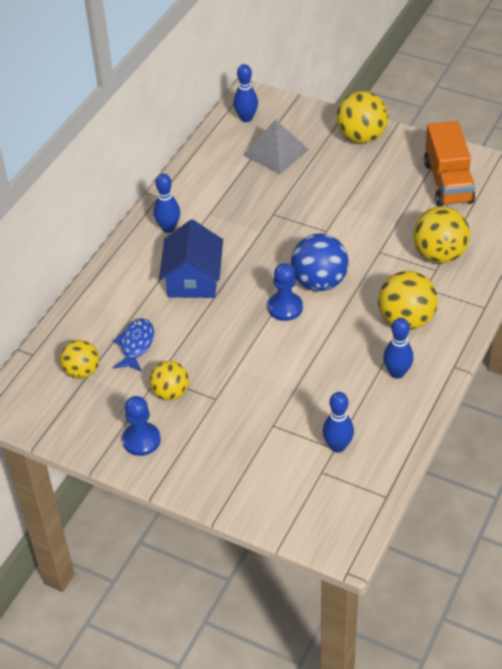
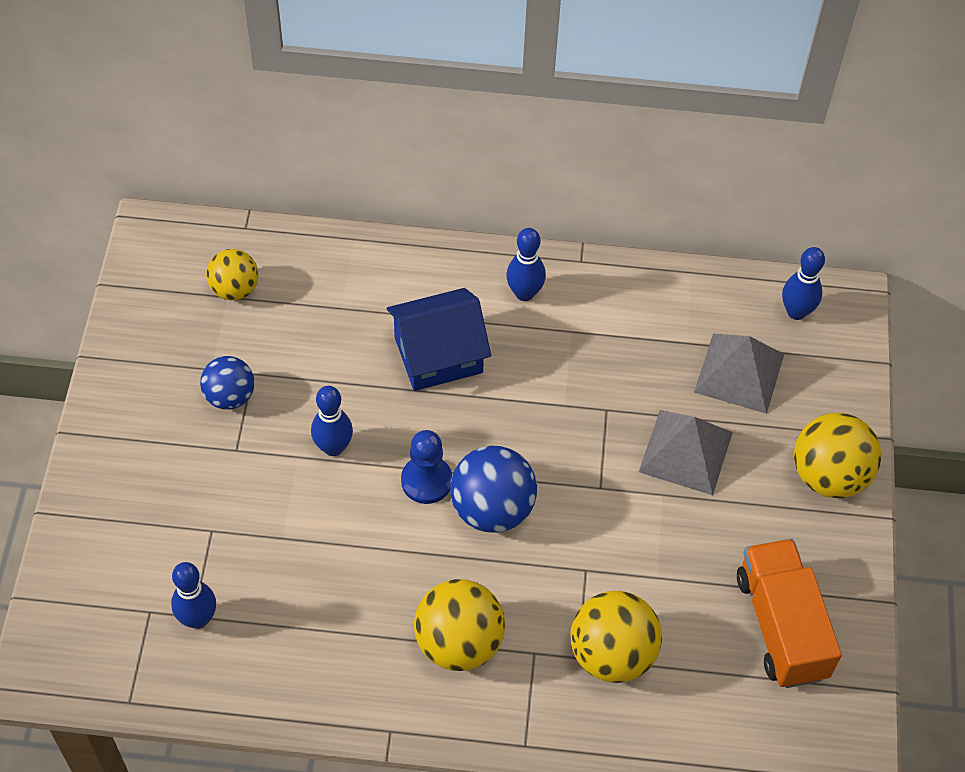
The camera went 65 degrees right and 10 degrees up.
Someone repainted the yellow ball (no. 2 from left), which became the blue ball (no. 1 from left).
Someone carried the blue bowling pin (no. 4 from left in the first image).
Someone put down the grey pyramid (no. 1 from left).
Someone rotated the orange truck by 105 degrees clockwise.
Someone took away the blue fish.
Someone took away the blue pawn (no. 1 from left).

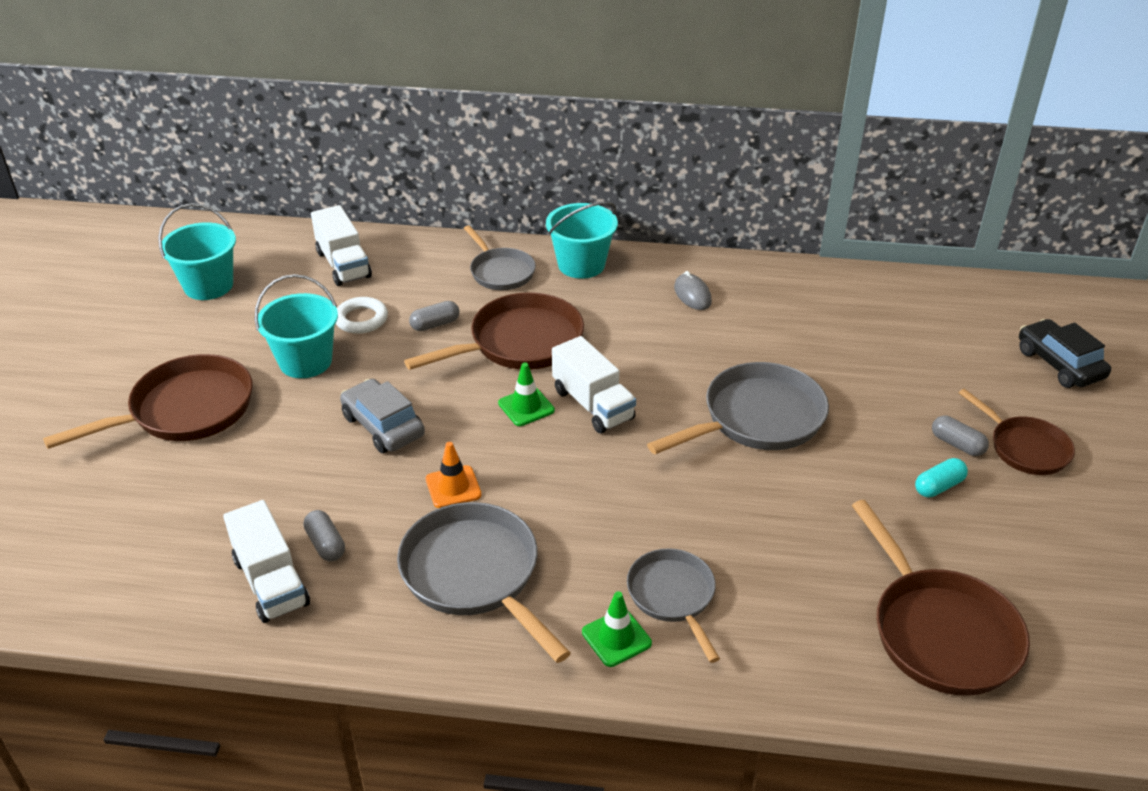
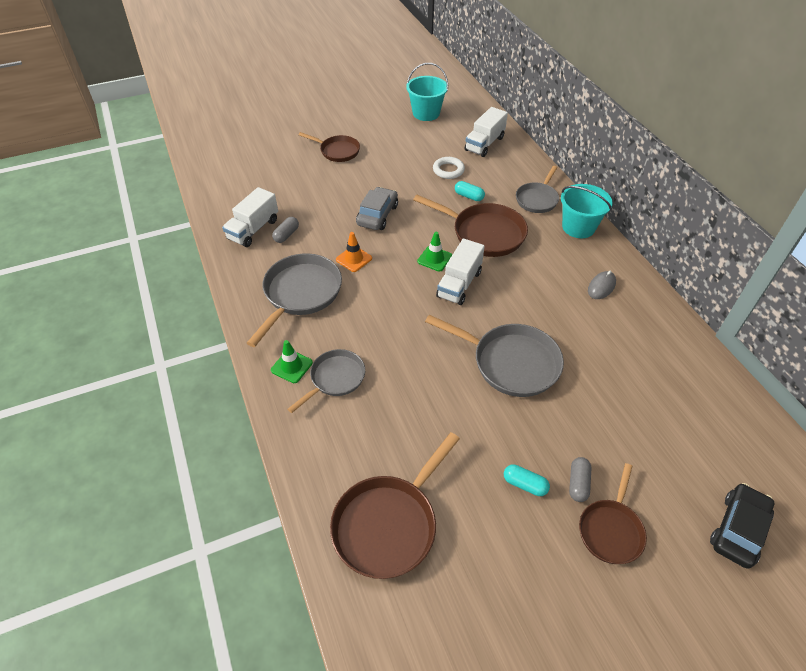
The camera went 60 degrees right and 10 degrees up.
Someone scaled the brown pan (no. 1 from left) by 0.62.
Someone repainted the grey capsule (no. 2 from left), which became the turquoise capsule (no. 1 from left).
Someone took away the turquoise bucket (no. 2 from left).

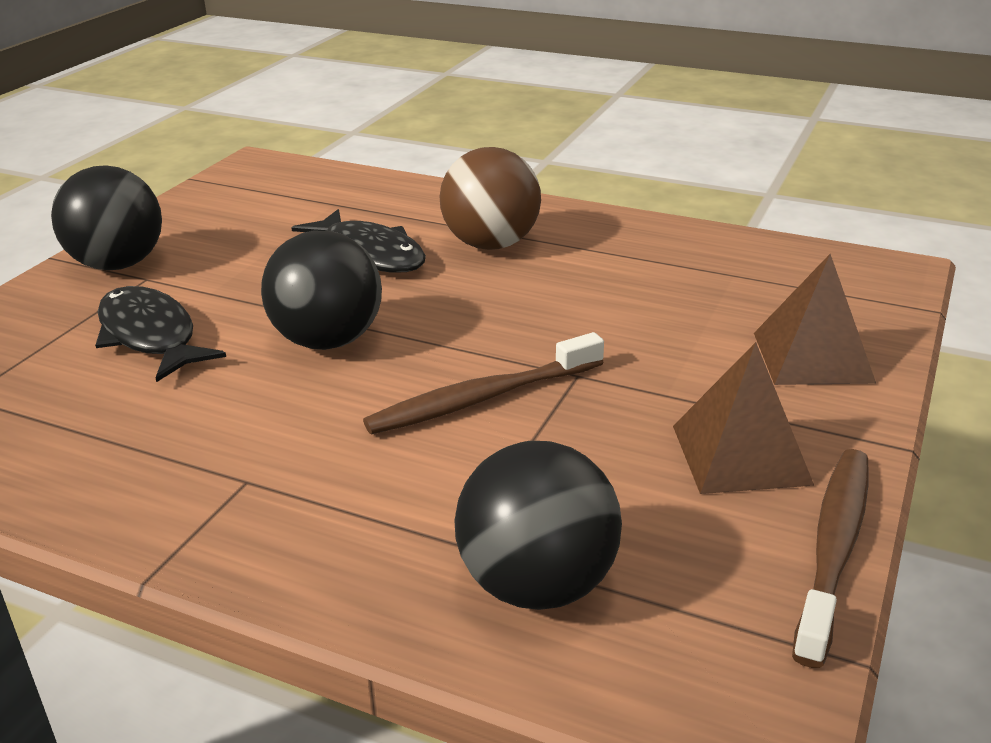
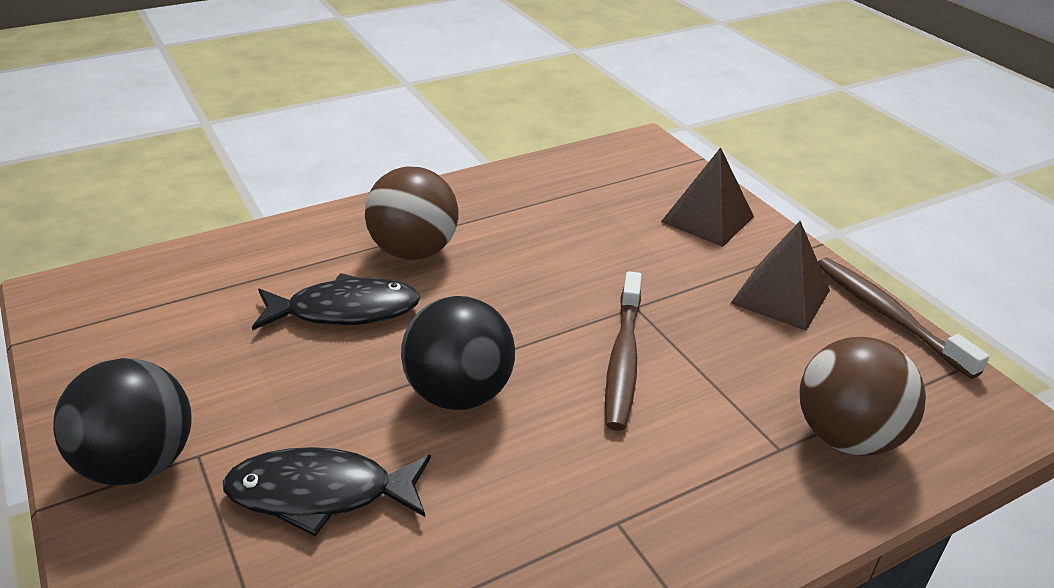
The camera went 55 degrees left and 5 degrees up.
Someone repainted the black ball (no. 3 from left), which became the brown ball (no. 2 from left).

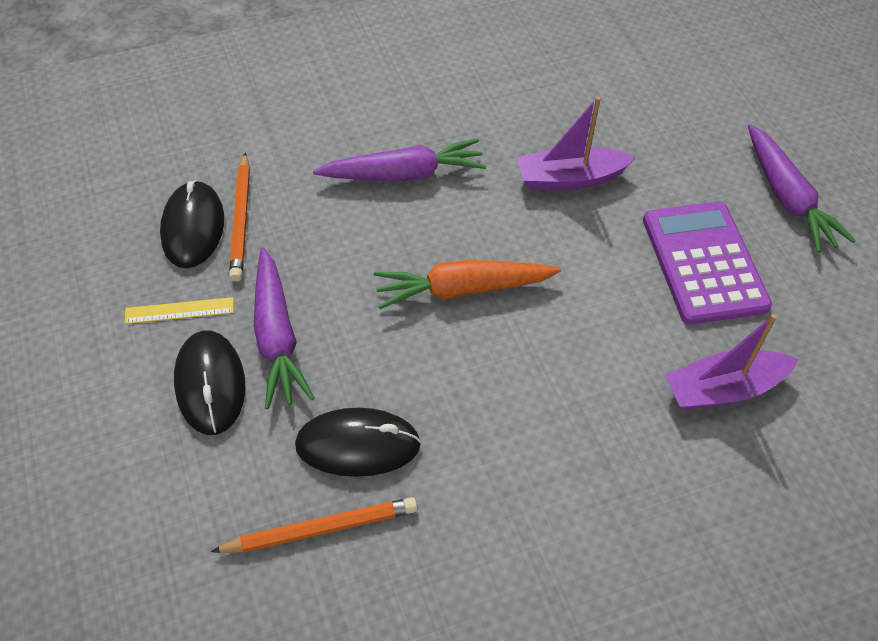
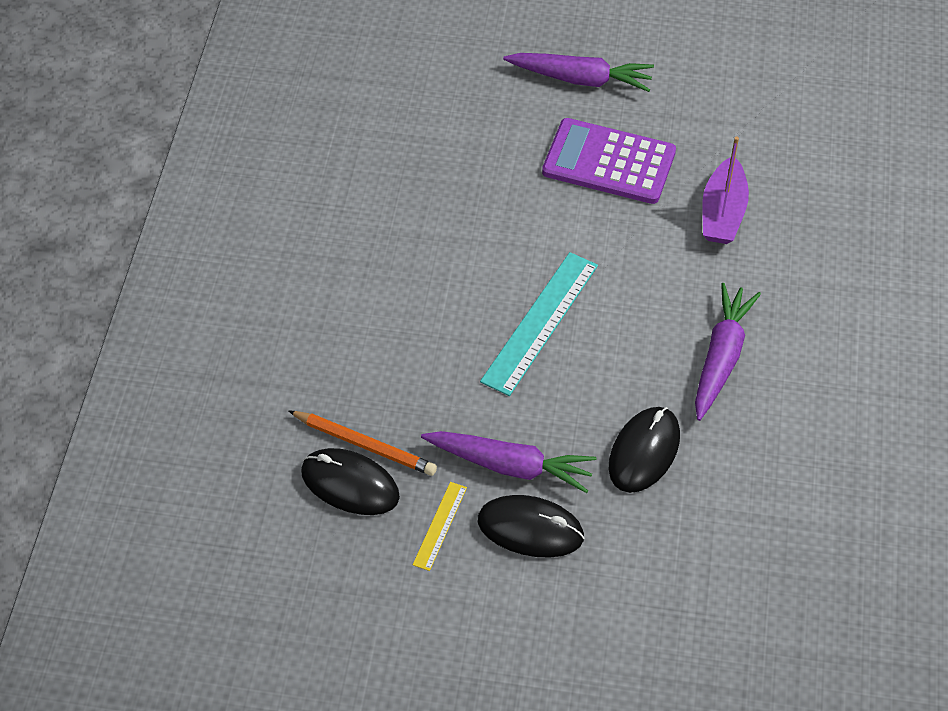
The camera went 60 degrees left and 0 degrees up.
Someone swapped the orange carrot for the turquoise ruler.
Someone carried the purple carrot (no. 2 from left in the first image).
Someone took away the orange pencil (no. 2 from left).
Someone took away the purple boat (no. 1 from left).

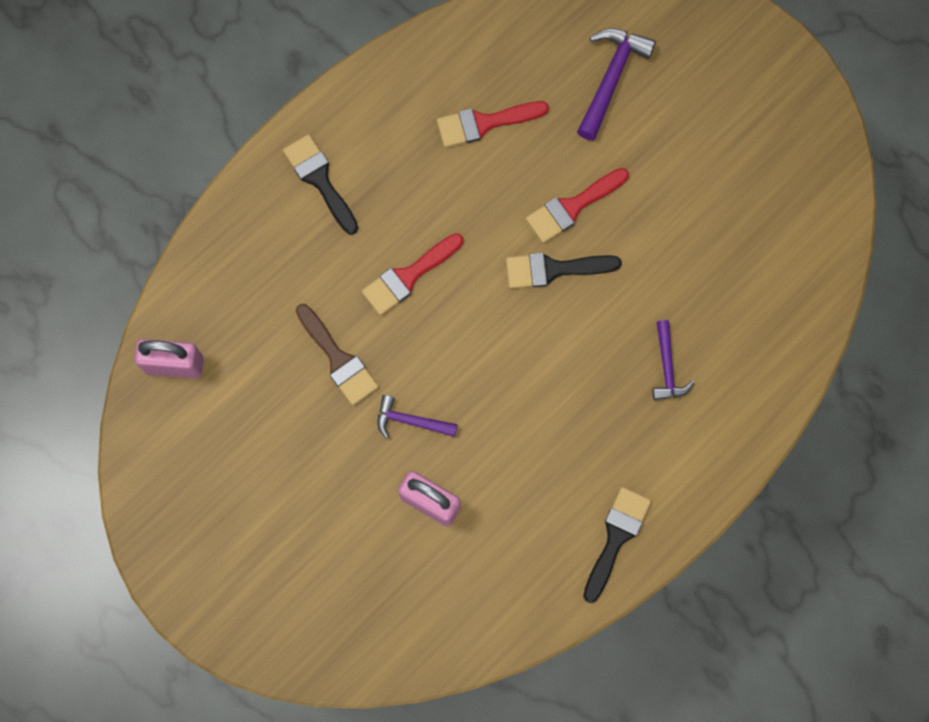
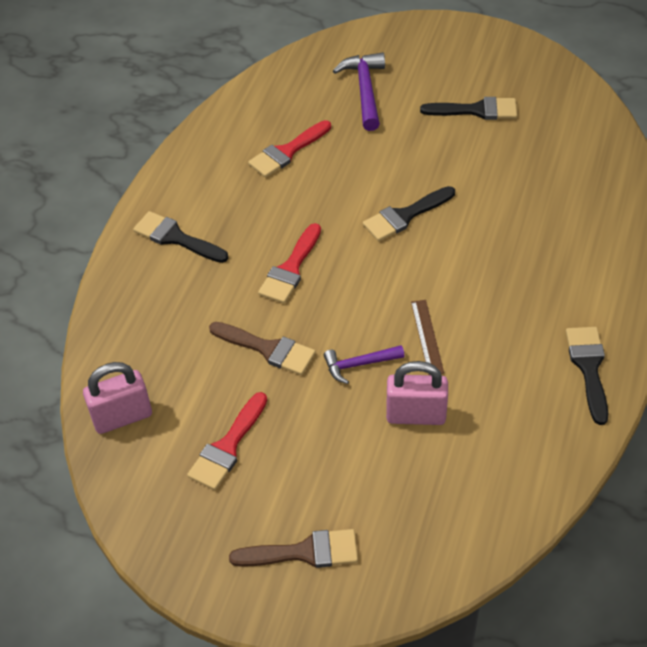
The camera went 25 degrees left and 25 degrees down.
Someone carried the red brush (no. 3 from left in the first image).
Someone put down the brown brush (no. 2 from left).
Someone put down the brown ruler.
Someone put down the black brush (no. 3 from left).
Someone took away the purple hammer (no. 3 from left).

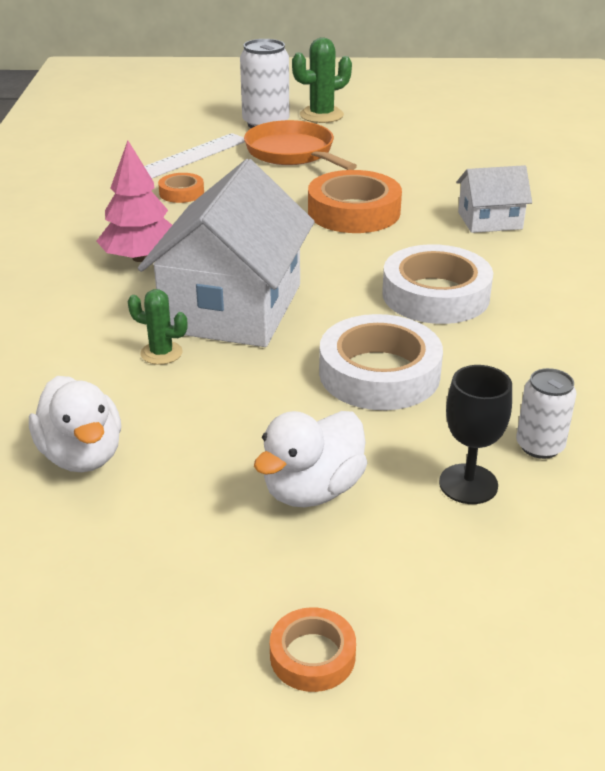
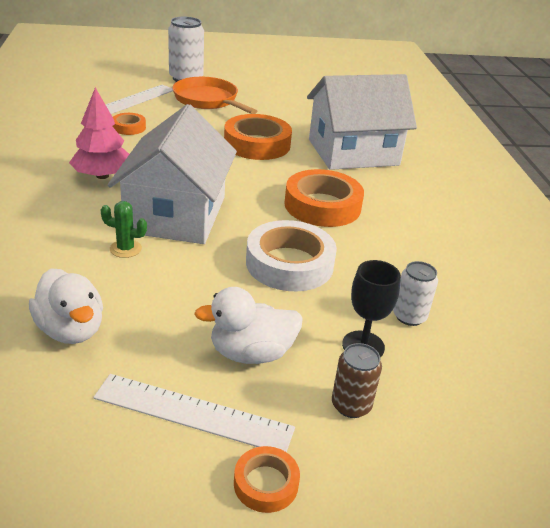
The camera went 10 degrees left and 0 degrees up.
Someone put down the white ruler (no. 2 from left).
Someone rotated the white duck (no. 2 from left) by 45 degrees clockwise.
Someone repainted the white tape (no. 2 from left), which became the orange tape (no. 4 from left).
Someone scaled the white house (no. 2 from left) by 1.98.
Someone put down the brown can.
Someone took away the green cactus (no. 2 from left).

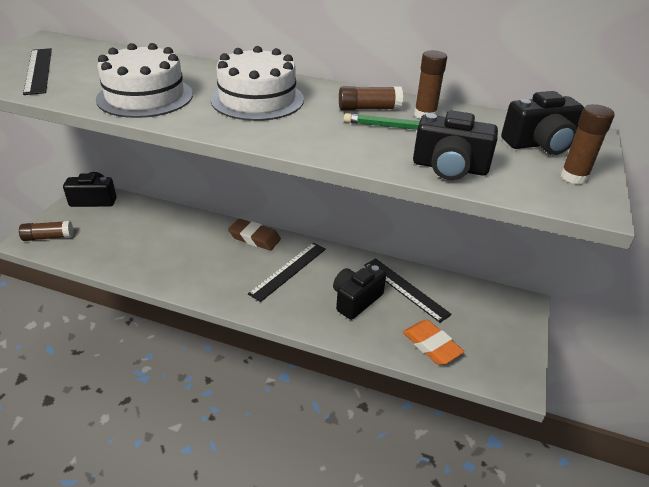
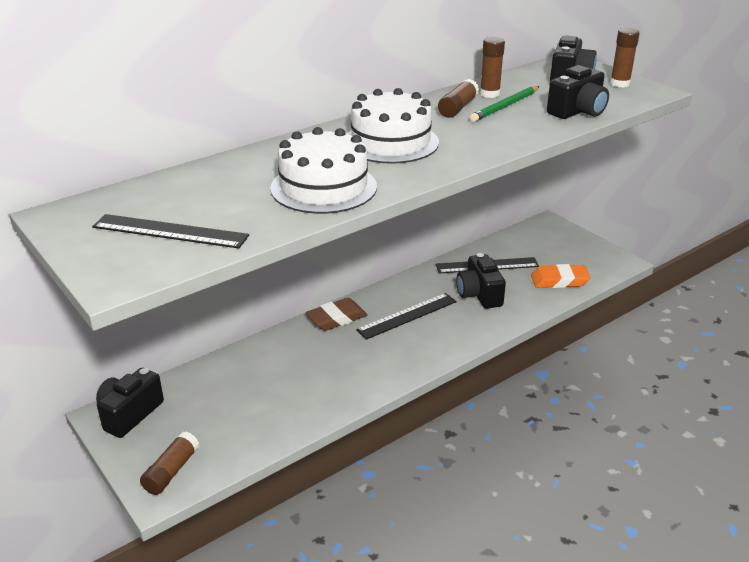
The camera went 55 degrees left and 5 degrees down.
Someone rotated the black ruler (no. 2 from left) by 75 degrees clockwise.

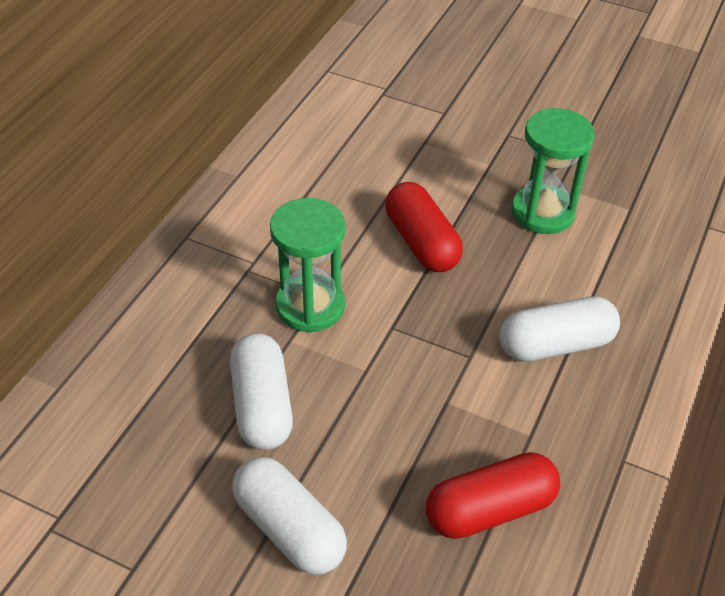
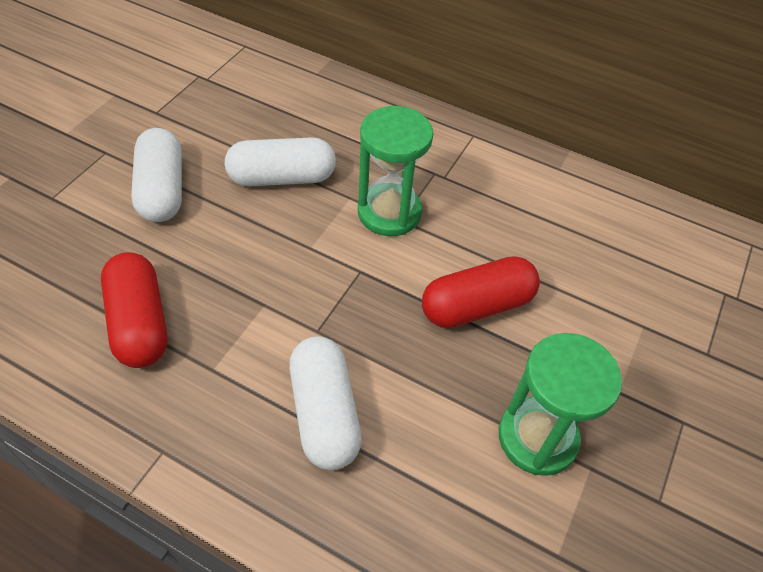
The camera went 90 degrees right and 5 degrees up.
Someone rotated the white capsule (no. 2 from left in the first image) by 60 degrees counterclockwise.

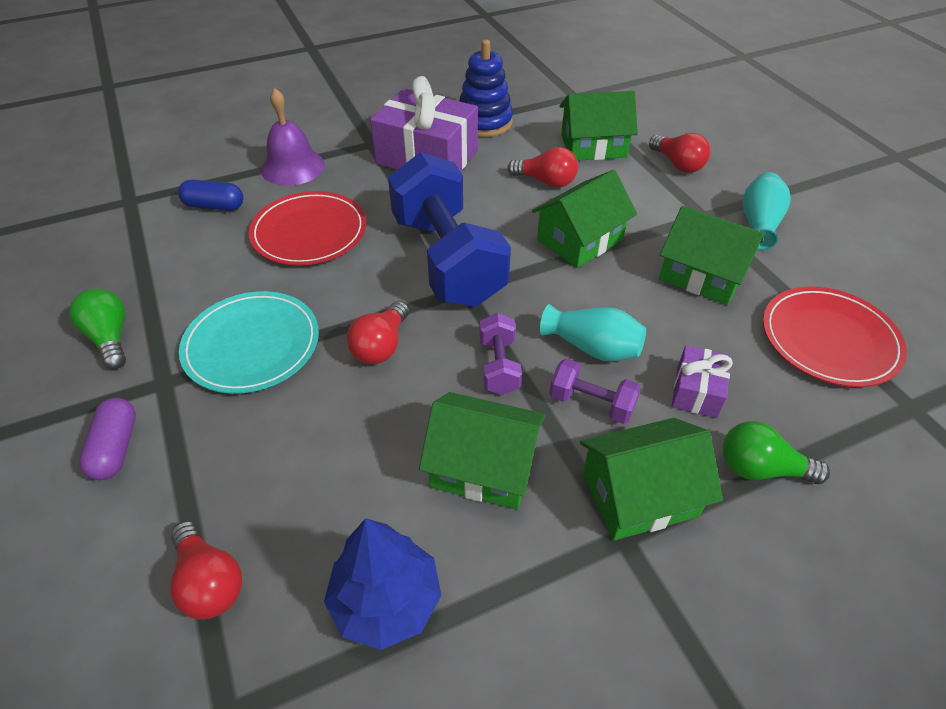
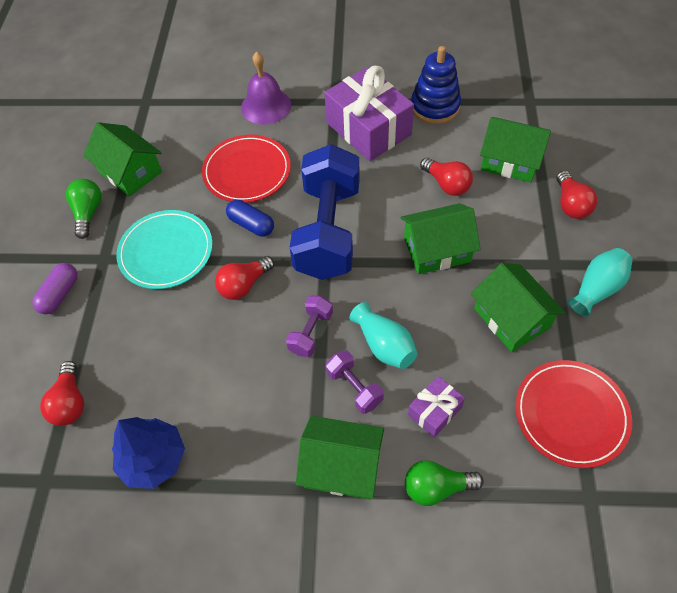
The camera went 30 degrees right and 10 degrees up.
Someone carried the green house (no. 1 from left).
Someone carried the blue capsule.
Someone rotated the green light bulb (no. 2 from left) by 45 degrees counterclockwise.

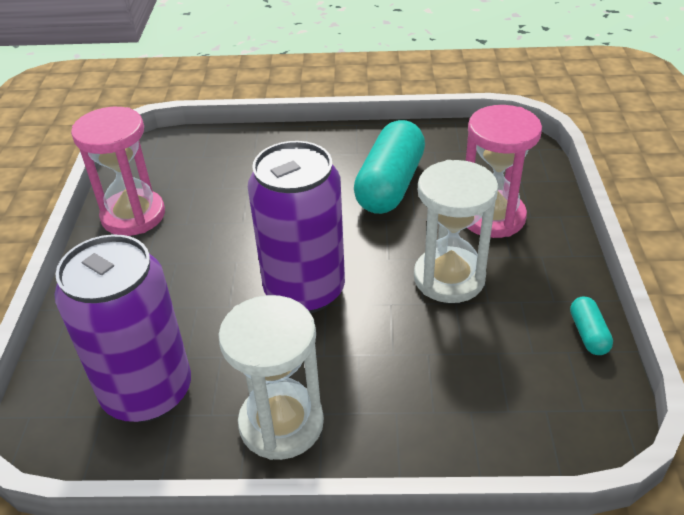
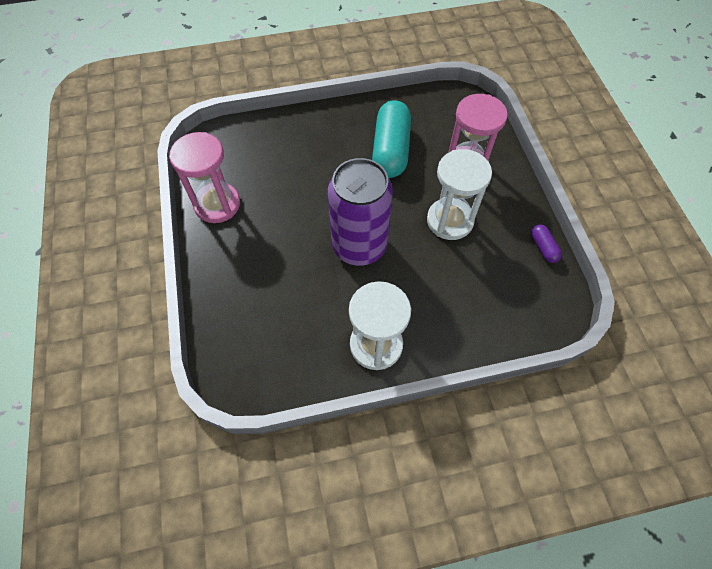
The camera went 15 degrees left and 20 degrees up.
Someone repainted the turquoise capsule (no. 2 from left), which became the purple capsule.
Someone took away the purple can (no. 1 from left).

